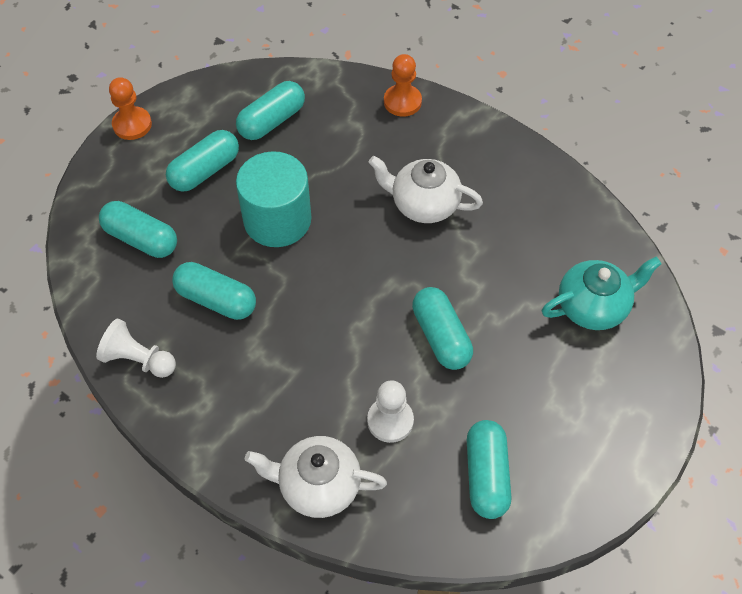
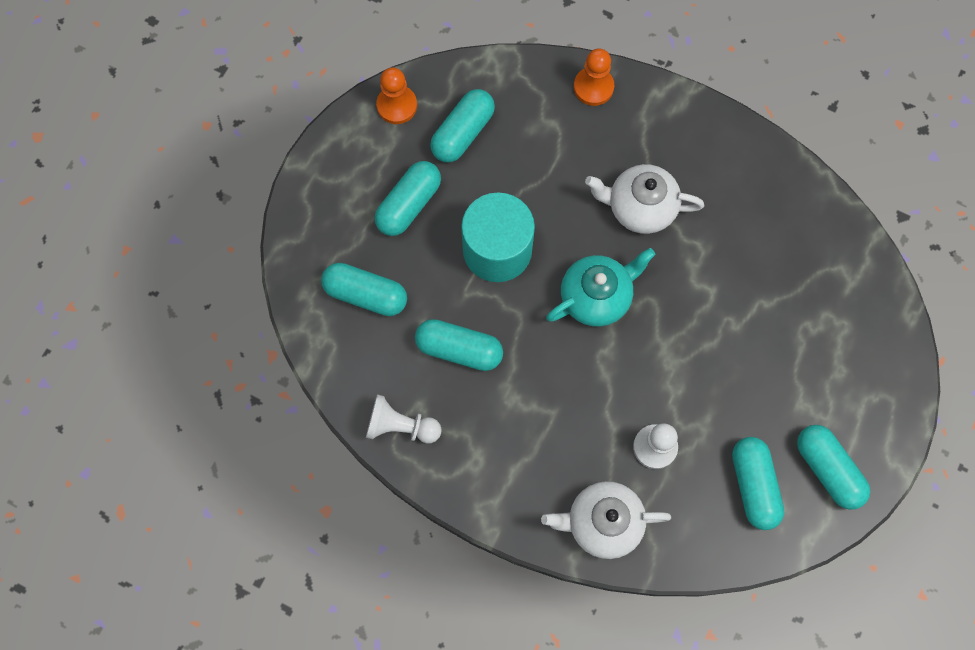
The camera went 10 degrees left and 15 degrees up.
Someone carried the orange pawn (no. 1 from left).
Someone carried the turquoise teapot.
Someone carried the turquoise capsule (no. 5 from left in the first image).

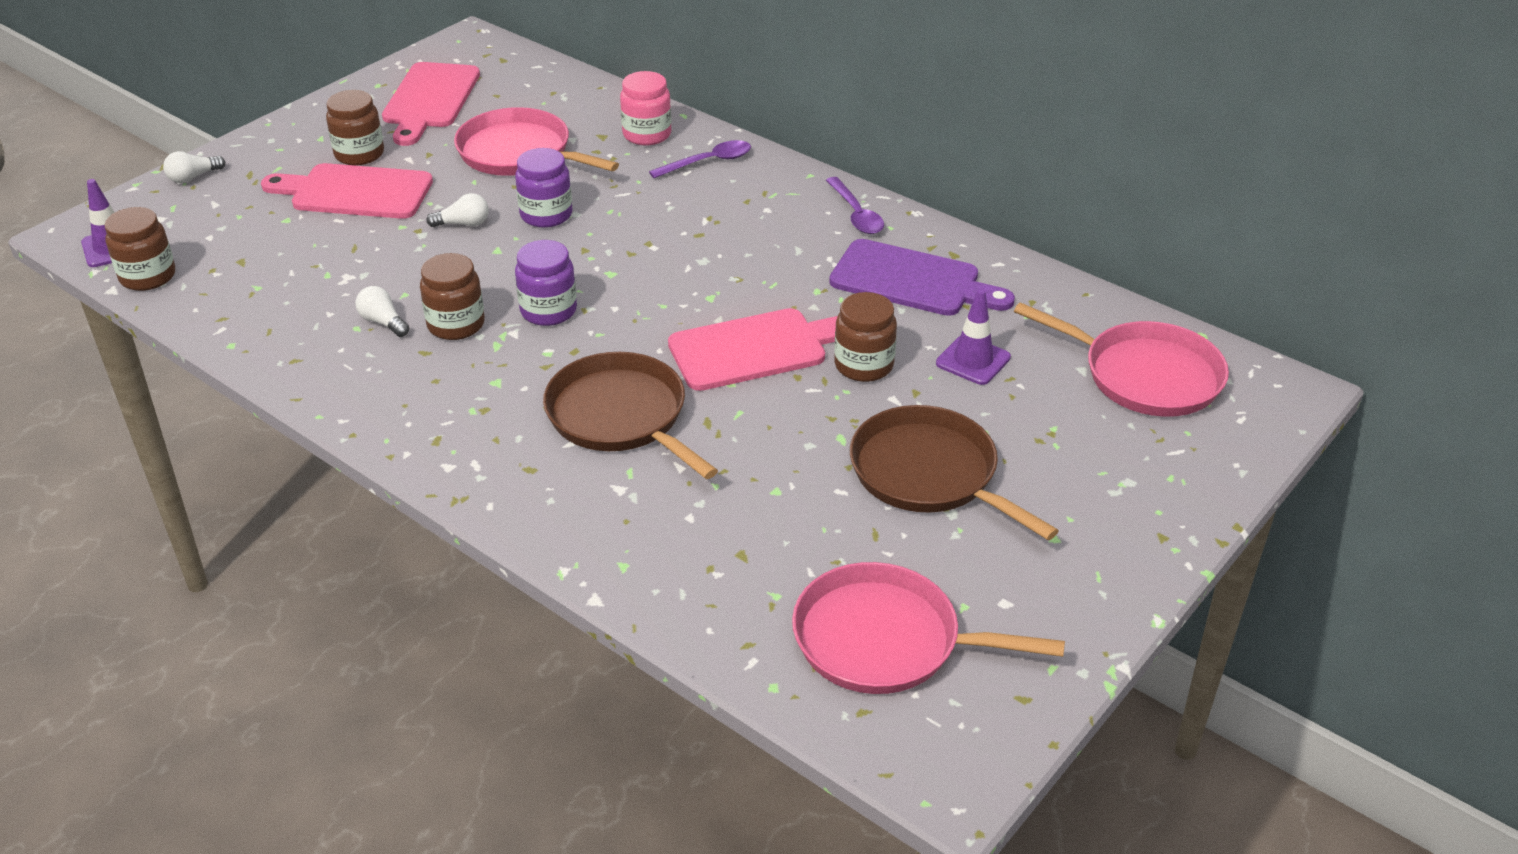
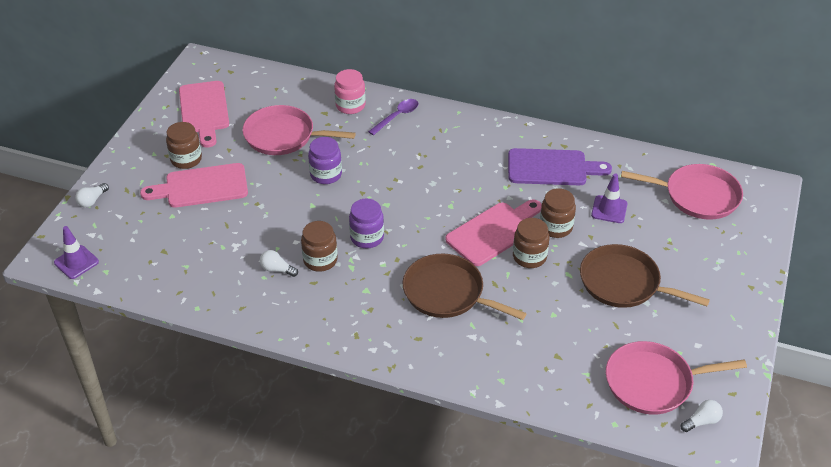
The camera went 20 degrees left and 5 degrees up.
Someone carried the brown jar (no. 1 from left in the first image).
Someone carried the white light bulb (no. 3 from left).
Someone took away the purple spoon (no. 2 from left).

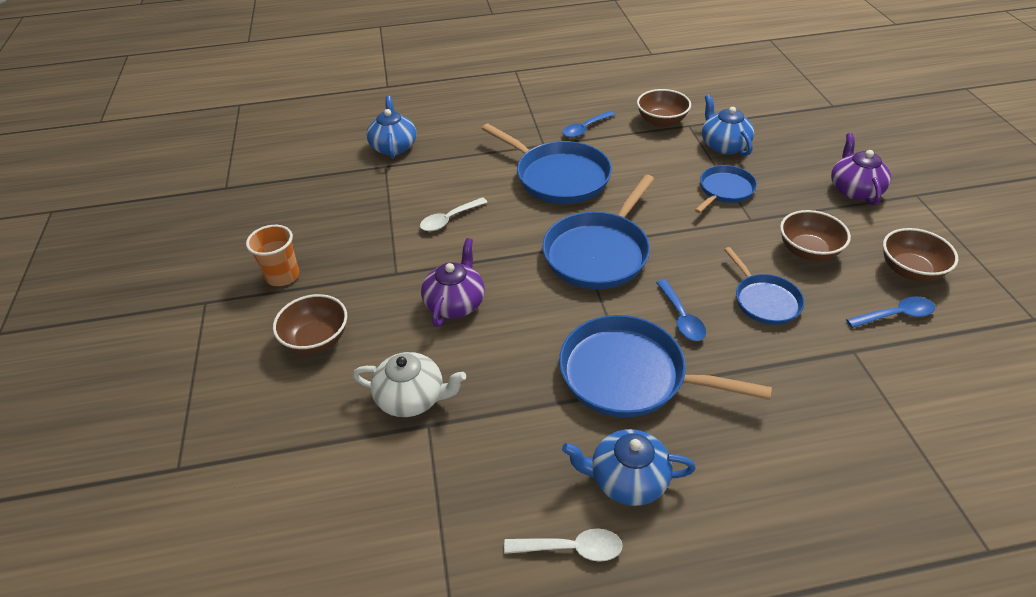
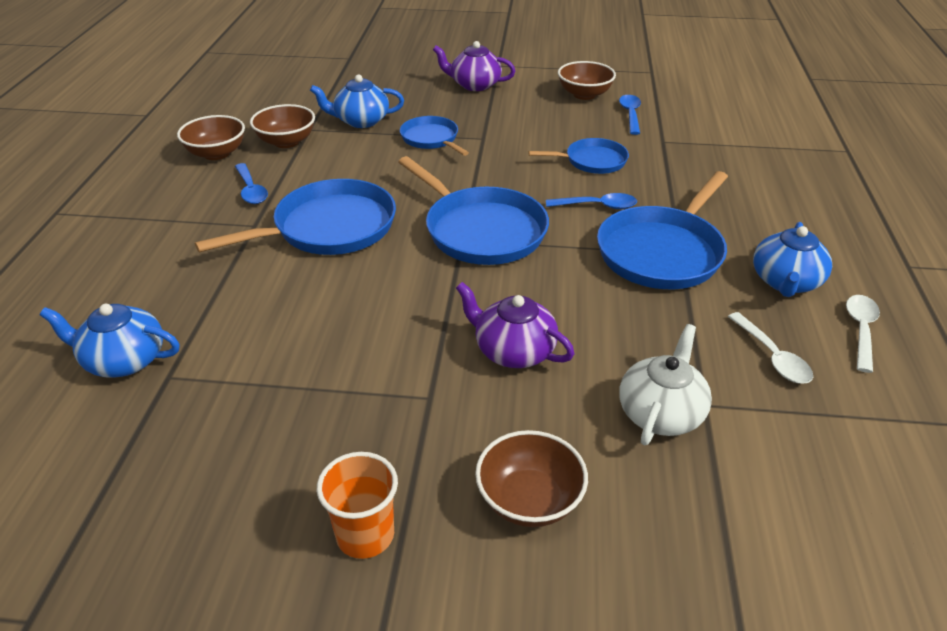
The camera went 75 degrees left and 5 degrees down.
Someone carried the brown bowl (no. 3 from left in the first image).
Someone carried the white spoon (no. 1 from left).

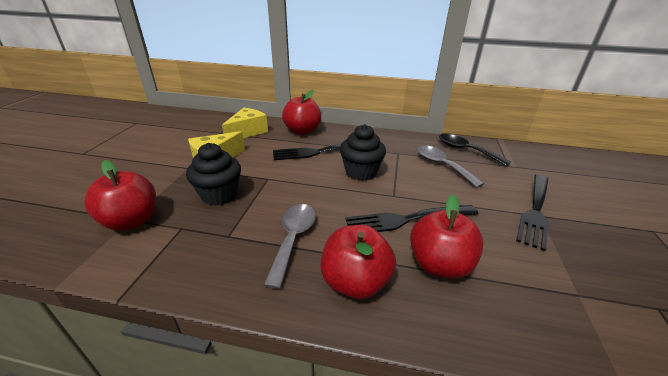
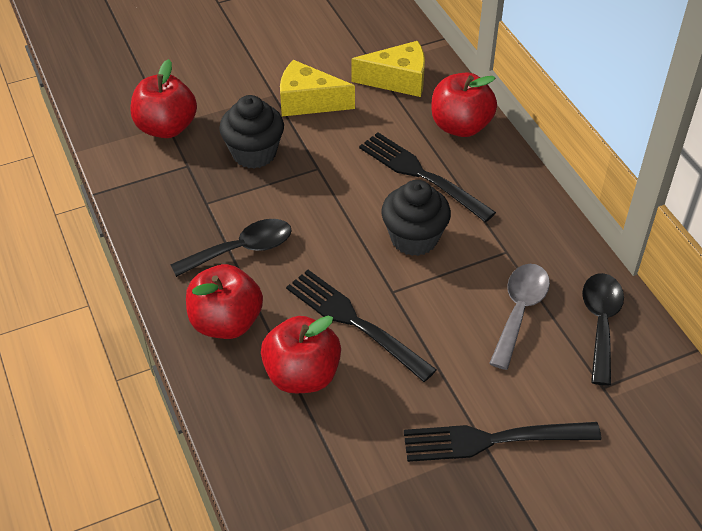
The camera went 55 degrees right and 15 degrees up.
Someone repainted the grey spoon (no. 1 from left), which became the black spoon (no. 1 from left).

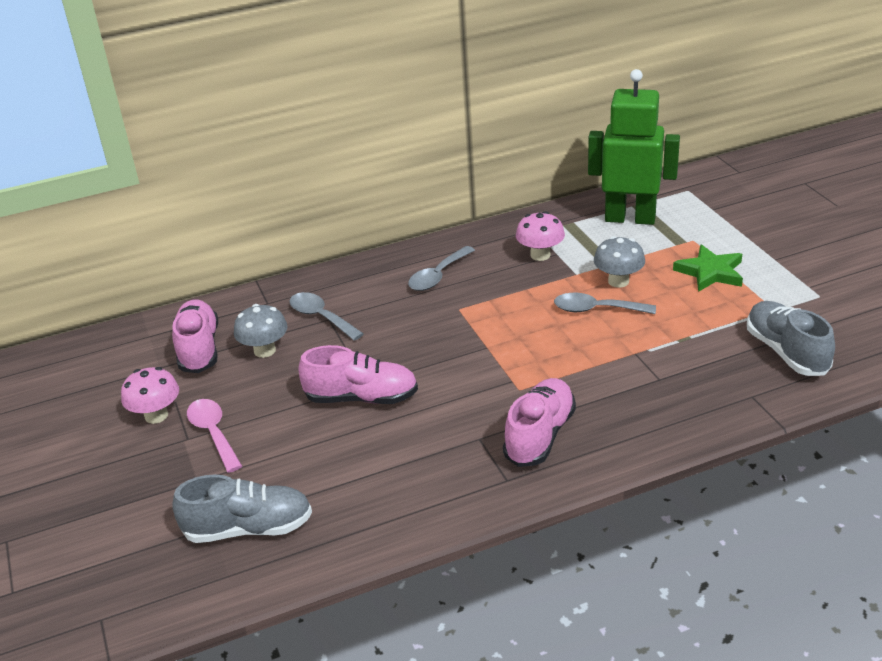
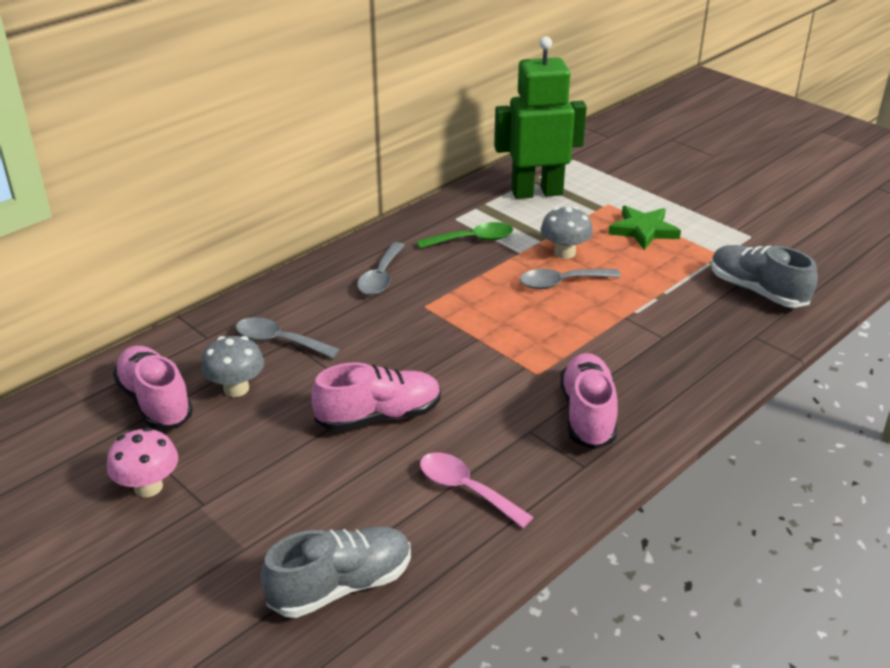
The camera went 25 degrees left and 0 degrees up.
Someone swapped the pink mushroom (no. 2 from left) for the green spoon.
Someone carried the pink spoon.

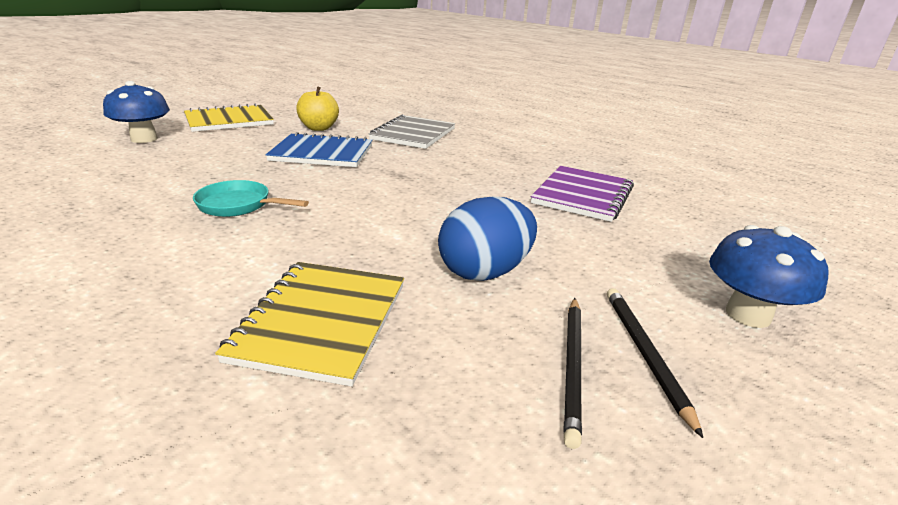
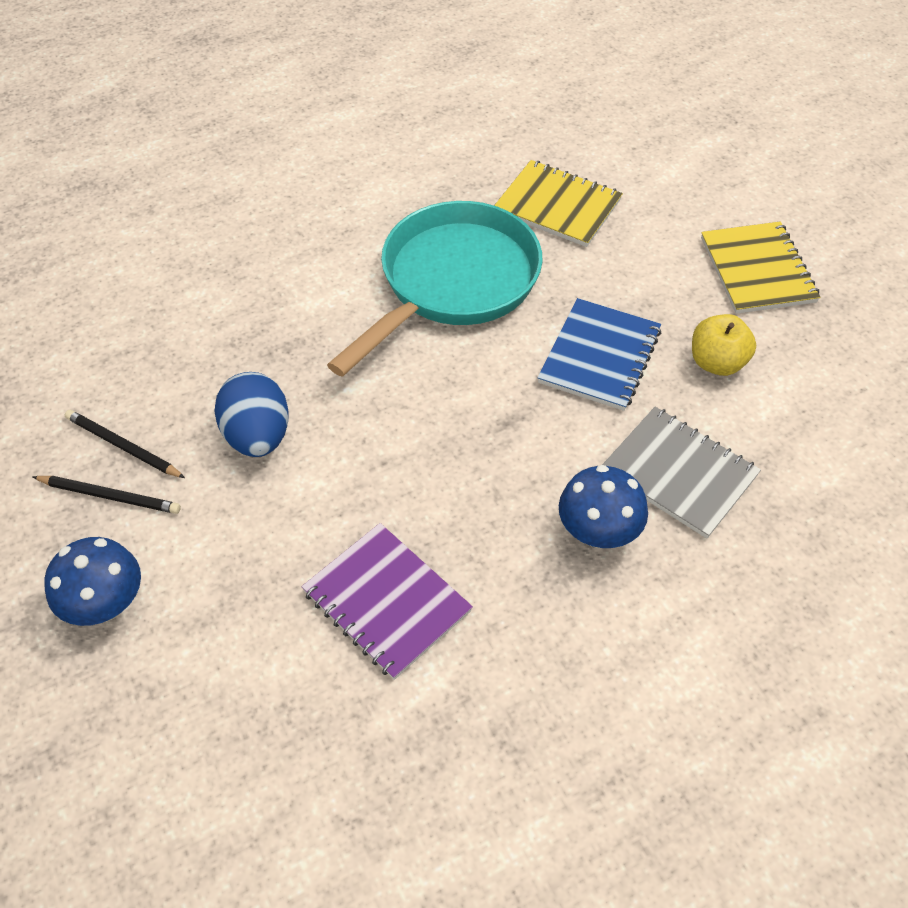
The camera went 110 degrees right and 25 degrees up.
Someone scaled the turquoise pan by 2.32.
Someone carried the yellow notebook (no. 2 from left in the first image).
Someone carried the blue mushroom (no. 1 from left in the first image).

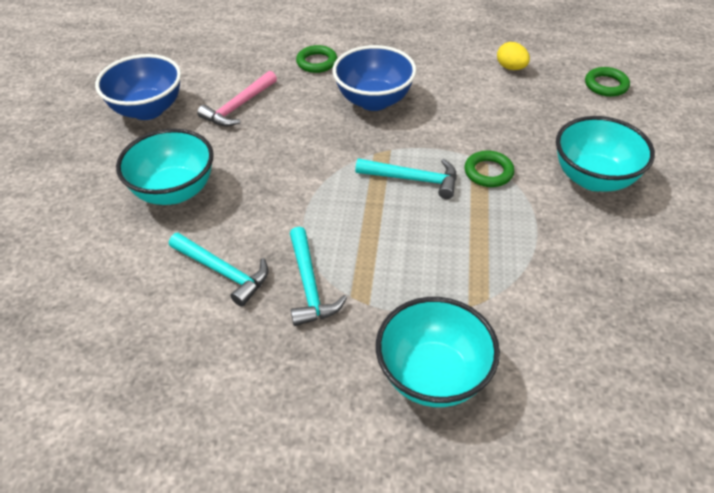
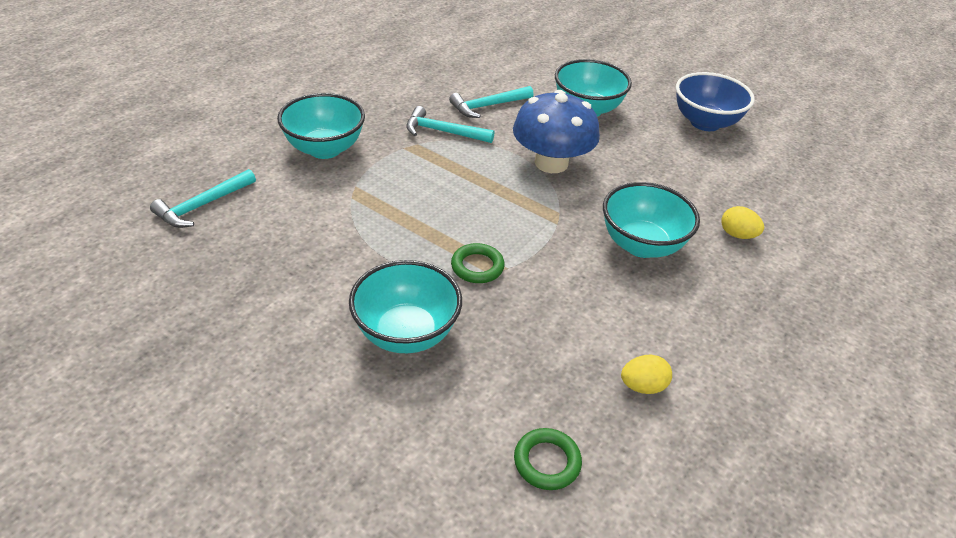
The camera went 115 degrees right and 5 degrees down.
Someone carried the turquoise hammer (no. 3 from left in the first image).
Someone put down the blue mushroom.
Someone repainted the blue bowl (no. 2 from left), which became the turquoise bowl (no. 4 from left).
Someone swapped the green ring (no. 1 from left) for the yellow egg (no. 2 from left).
Someone took away the pink hammer.

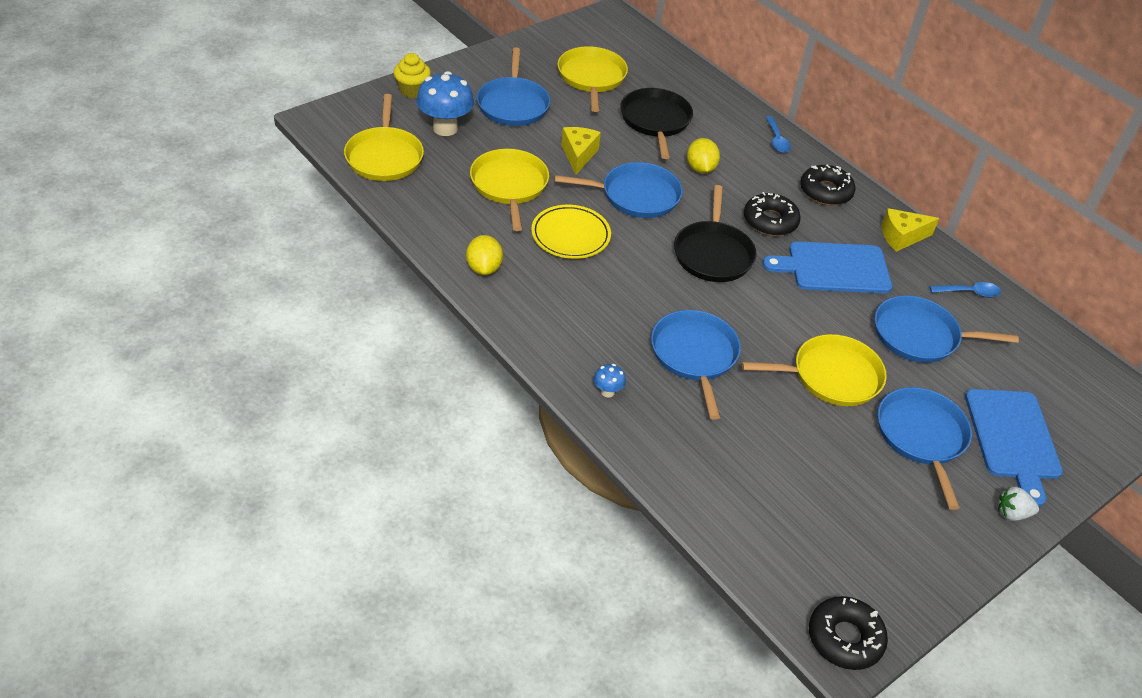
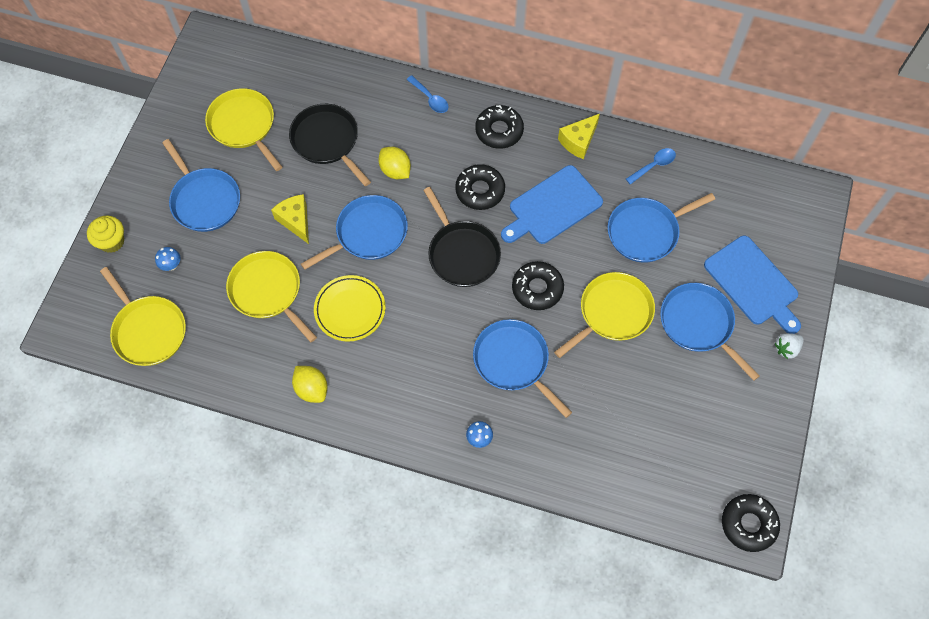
The camera went 30 degrees left and 20 degrees up.
Someone scaled the blue mushroom (no. 1 from left) by 0.46.
Someone put down the black donut (no. 3 from left).

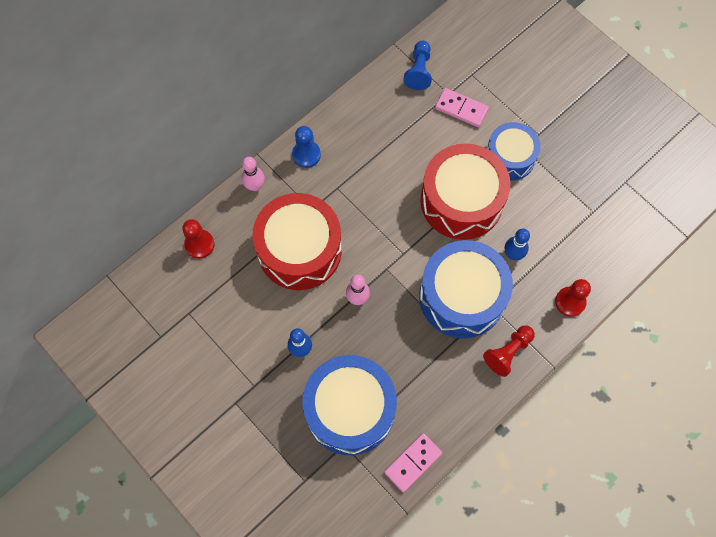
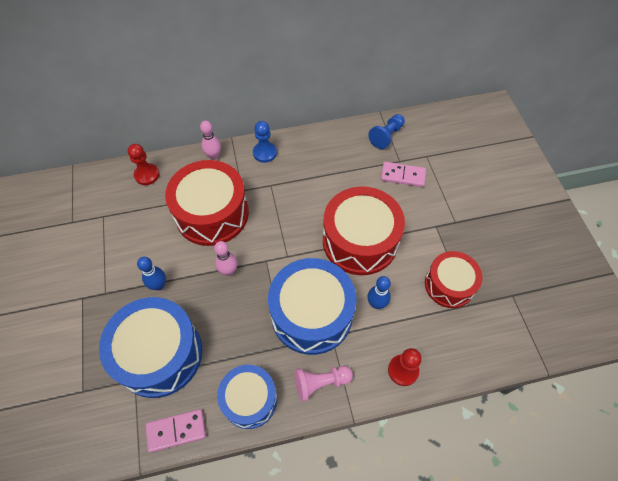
The camera went 30 degrees right and 10 degrees down.
Someone carried the blue drum (no. 3 from left in the first image).
Someone repainted the red pawn (no. 2 from left), which became the pink pawn.
Someone rotated the pink domino (no. 2 from left) by 45 degrees counterclockwise.
Someone put down the red drum (no. 3 from left).

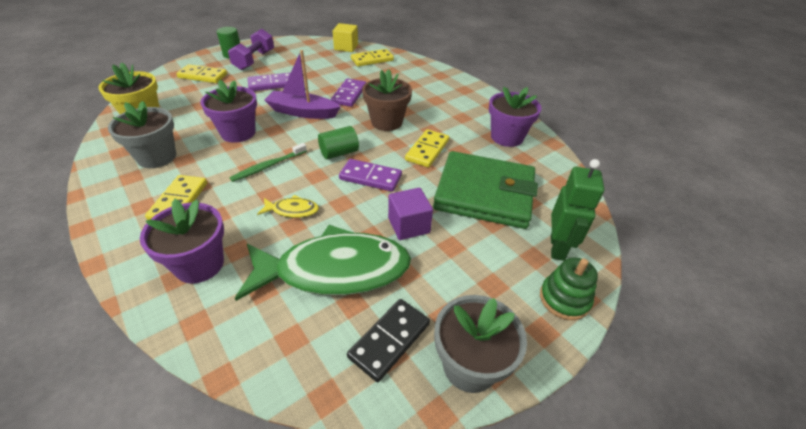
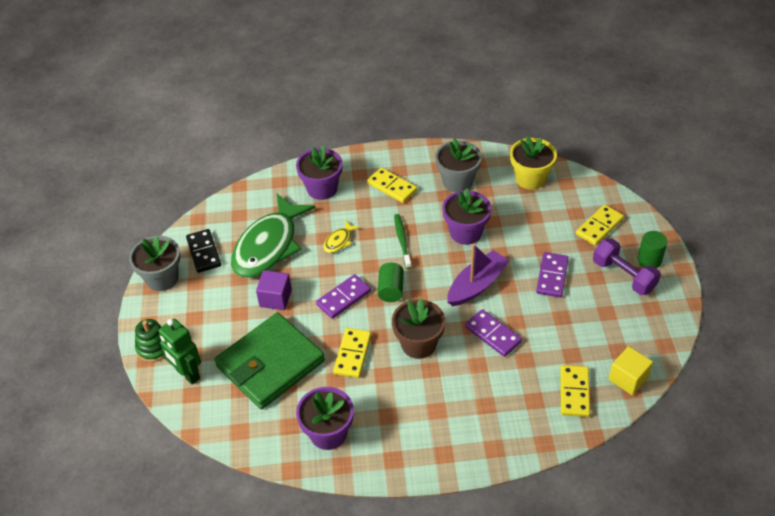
The camera went 125 degrees right and 5 degrees up.
Someone rotated the yellow domino (no. 4 from left in the first image) by 45 degrees clockwise.

